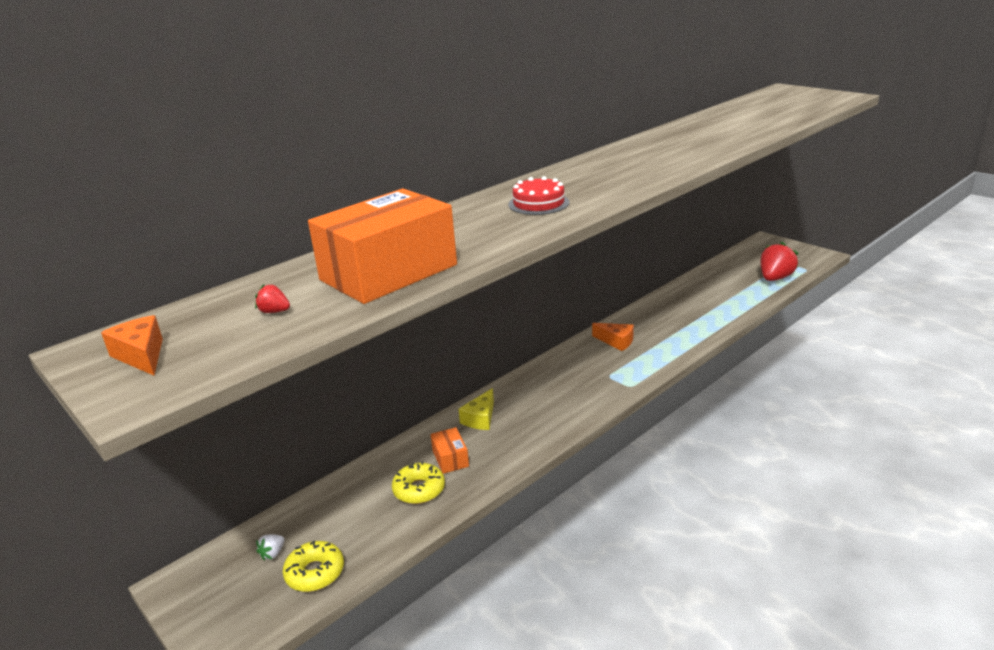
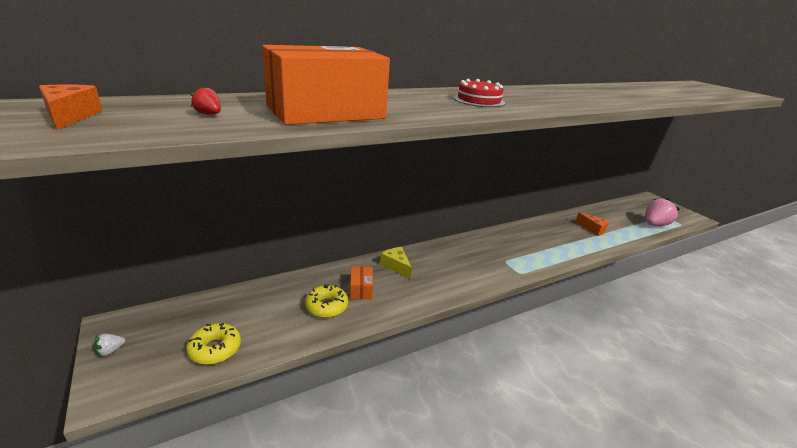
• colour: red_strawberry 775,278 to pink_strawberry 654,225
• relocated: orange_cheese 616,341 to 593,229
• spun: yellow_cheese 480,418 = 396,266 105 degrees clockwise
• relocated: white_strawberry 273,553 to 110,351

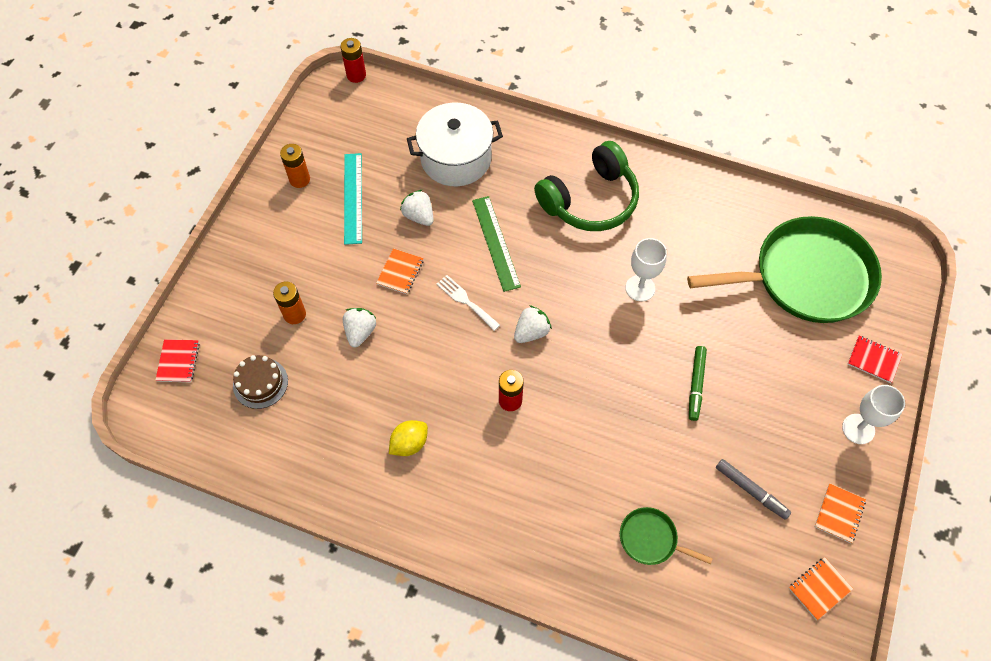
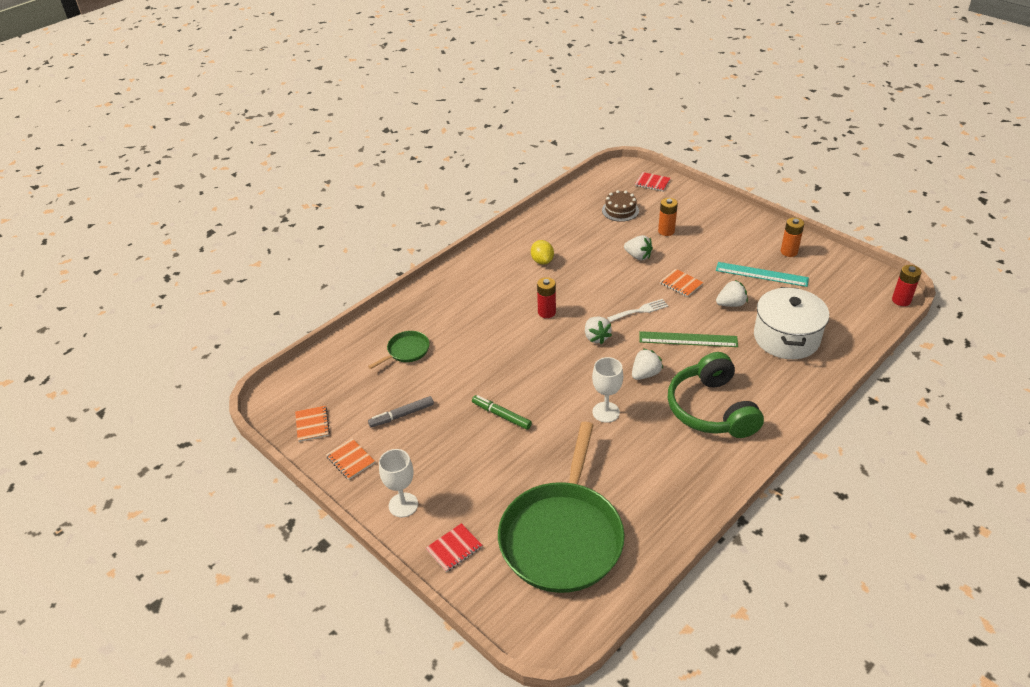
• appeared: white_strawberry 645,374

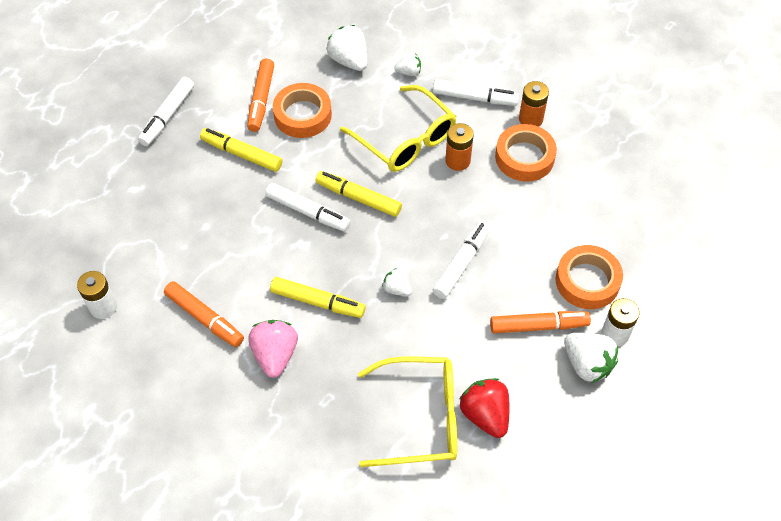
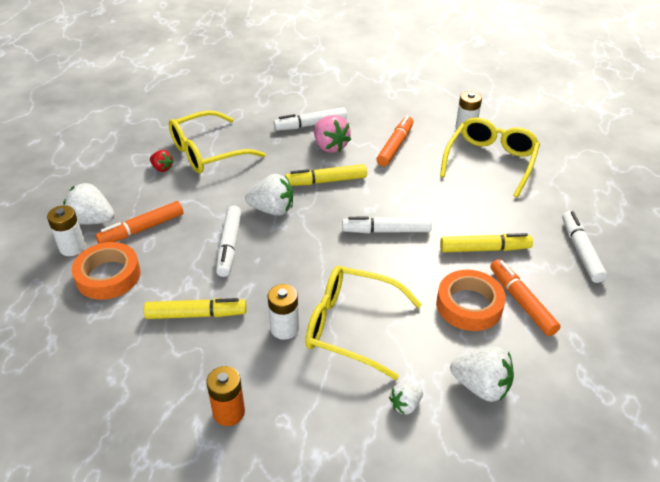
• relocated: white_marker 475,98 to 310,125
• colour: orange_battery 457,161 to white_battery 284,328
• missing: orange_tape 524,157
• relocated: yellow_marker 358,198 to 196,314
• size: white_strawberry 397,289 = 272,210 x1.78
• spun: orange_marker 204,318 = 395,146 105 degrees clockwise
• size: red_strawberry 485,415 = 162,168 x0.56
• appeared: yellow_glasses 490,161

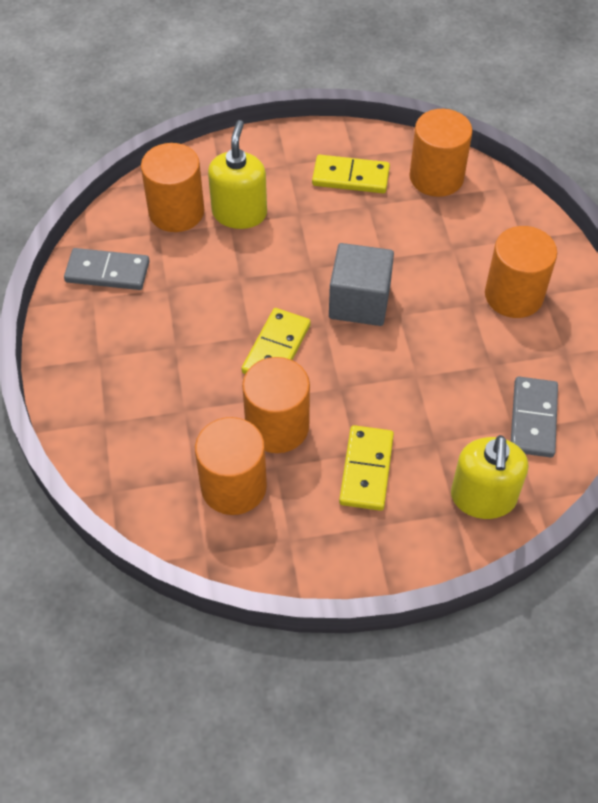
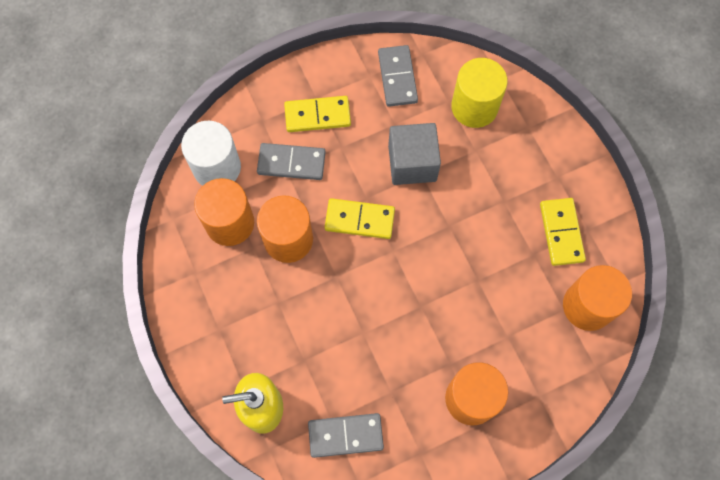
• missing: yellow_soap_dispenser 239,213
• colour: orange_cylinder 176,212 to yellow_cylinder 474,107
• relocated: grey_cube 359,302 to 412,163
• relocated: yellow_domino 366,470 to 317,115
• appeared: white_cylinder 217,167
• appeared: grey_domino 291,163

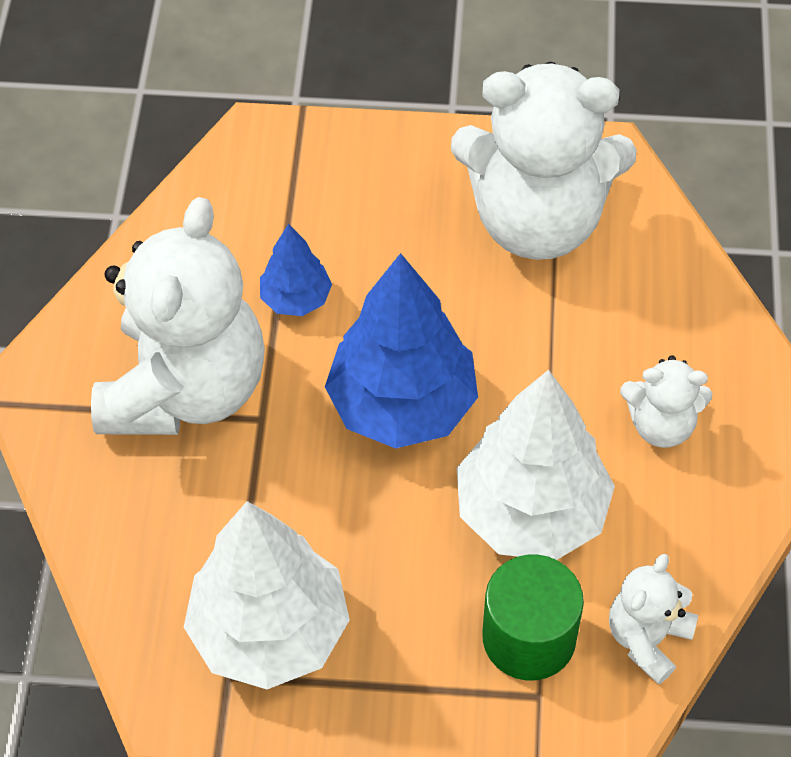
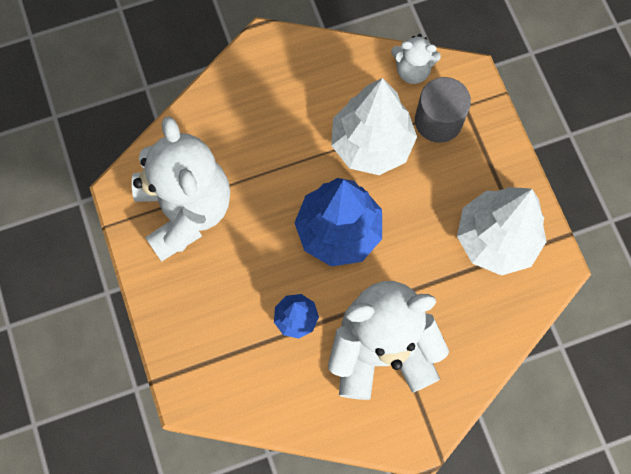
• missing: white_teddy_bear 661,424
• colour: green_cylinder 529,637 to grey_cylinder 438,121

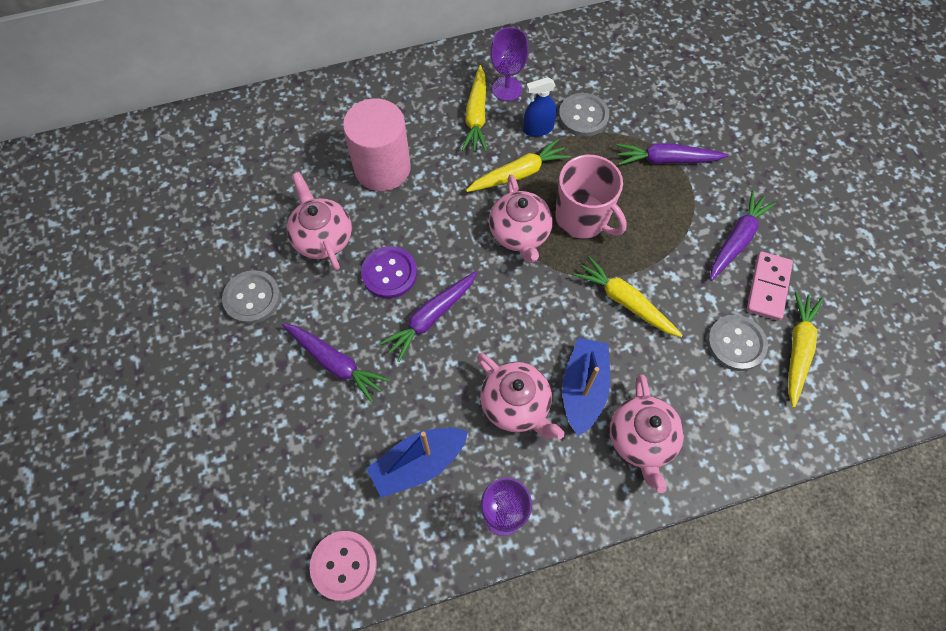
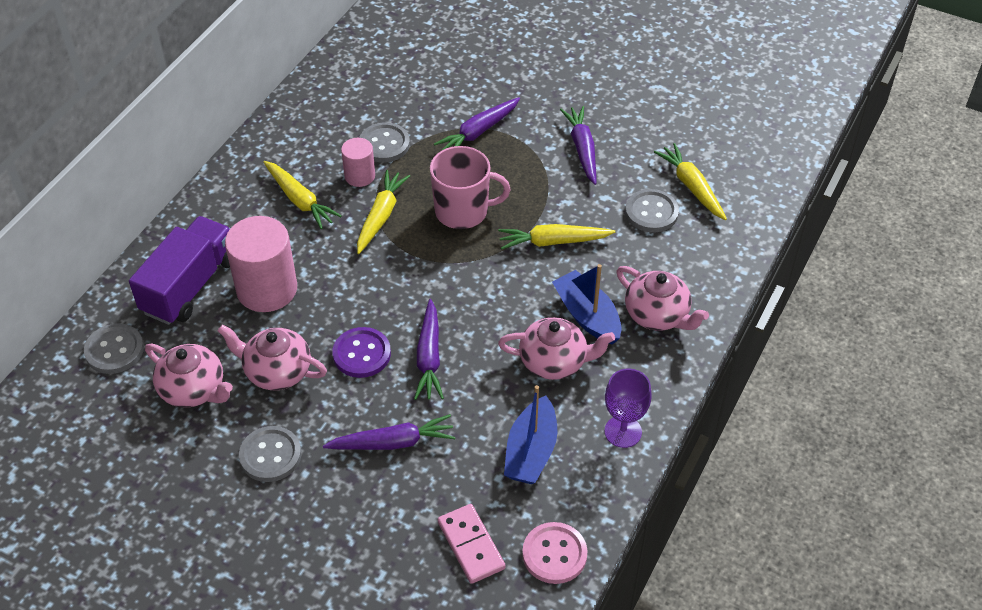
• missing: purple_goblet 507,89
• exchanged: blue_spray_bottle 538,129 to pink_cylinder 360,176
• relocated: pink_teapot 520,233 to 193,389
• relocated: pink_domino 768,287 to 471,545
• appeared: purple_truck 190,285
• appeared: grey_button 114,350

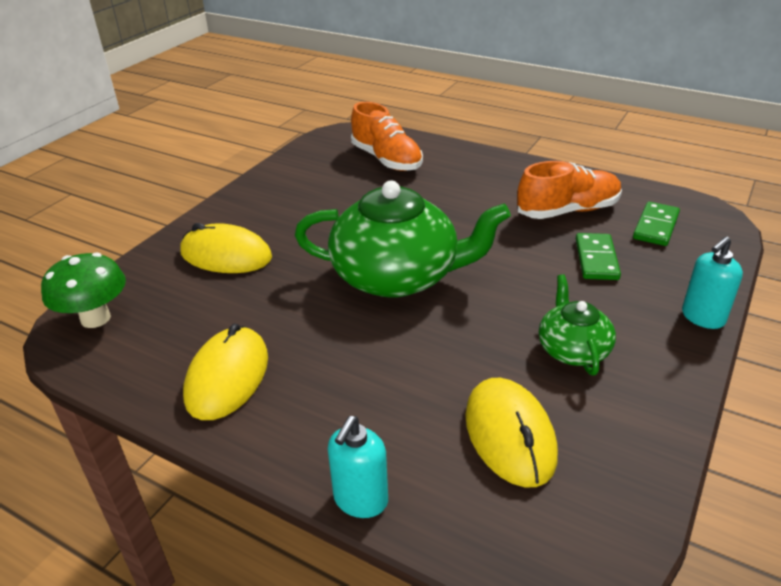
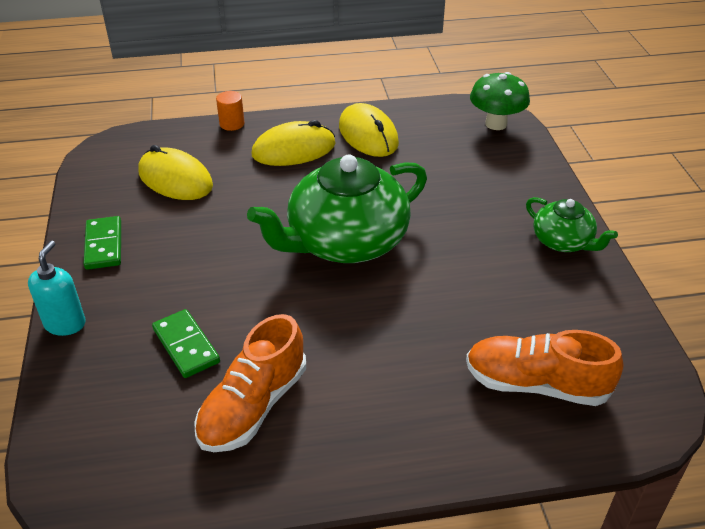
• relocated: green_domino 655,226 to 104,245
• relocated: yellow_mouse 226,255 to 294,149
• relocated: green_teapot 572,349 to 563,241
• exchanged: turquoise_soap_dispenser 360,500 to orange_cylinder 232,124

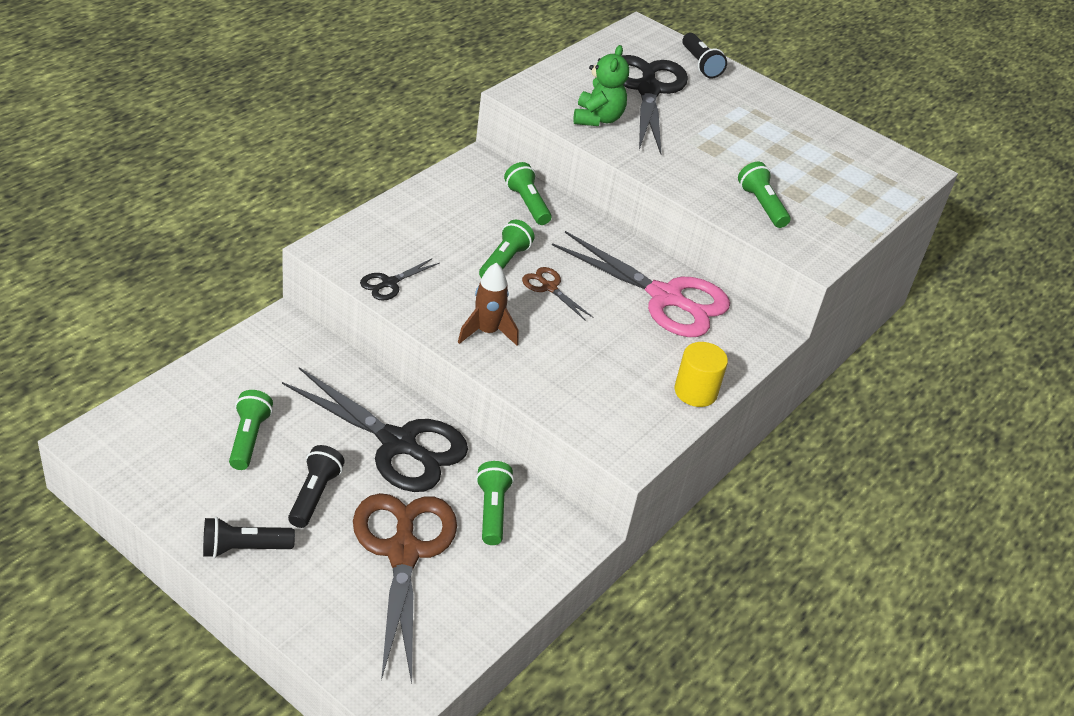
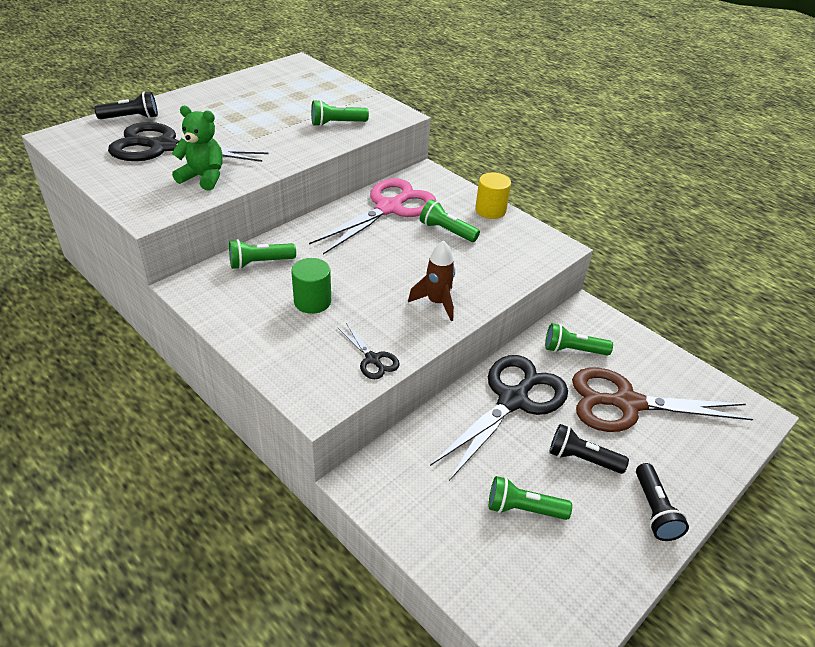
• relocated: green_flashlight 504,262 to 447,231
• missing: brown_scissors 549,287
• appeared: green_cylinder 312,301

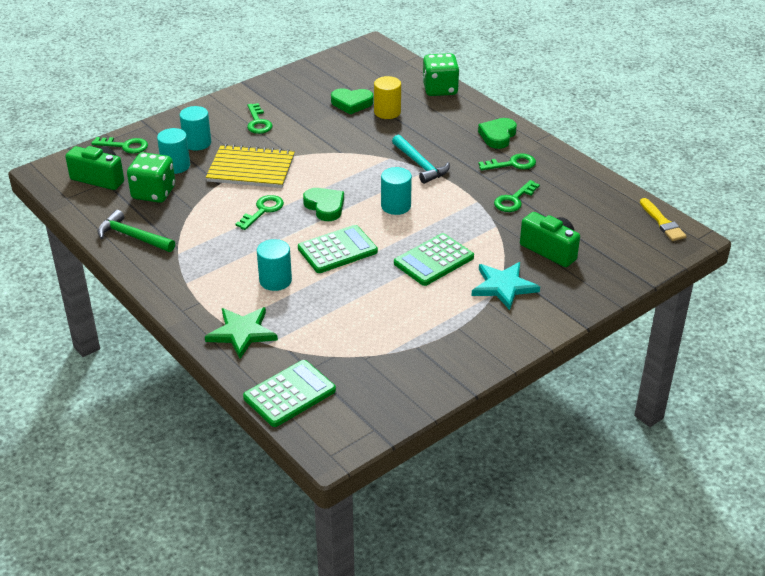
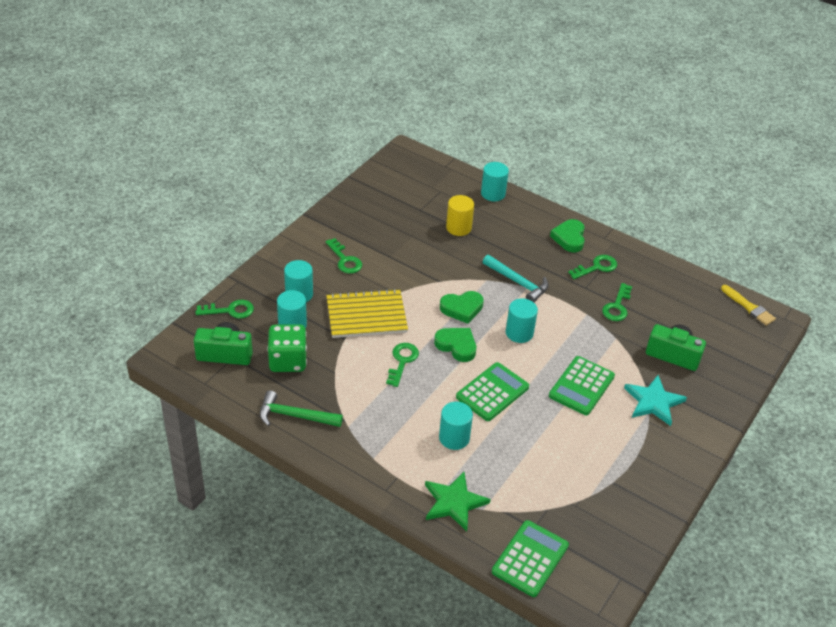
• exchanged: green_dice 440,89 to turquoise_cylinder 493,193
• relocated: green_heart 352,103 to 462,308

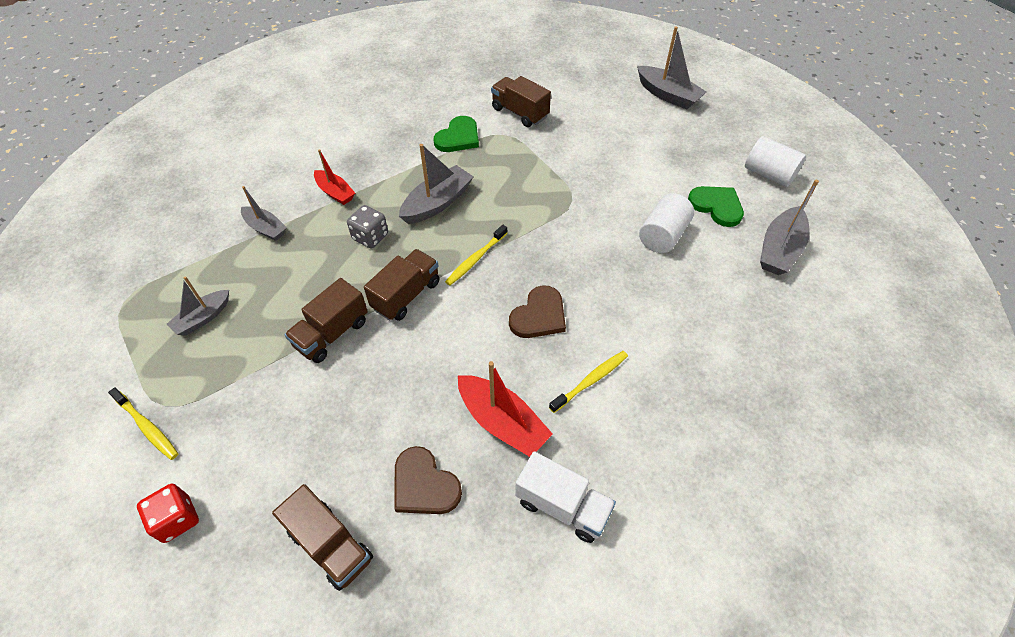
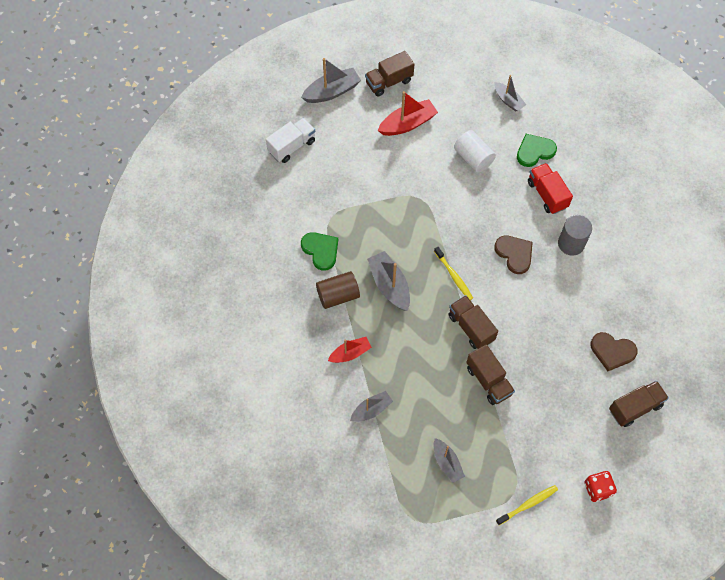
• relocated: brown_truck 520,113 to 389,82
• missing: white_cylinder 768,174
• size: grey_boat 779,250 = 508,100 x0.65
• relocated: green_heart 716,206 to 534,151
• missing: grey_dice 370,237
• exchanged: yellow_toothbrush 590,381 to grey_cylinder 571,243
• relocated: red_boat 502,422 to 407,124
• spun: brown_heart 424,485 = 612,351 45 degrees clockwise
• relocated: white_truck 562,506 to 292,146
• appeared: red_truck 547,194
• appeared: brown_cylinder 338,295

